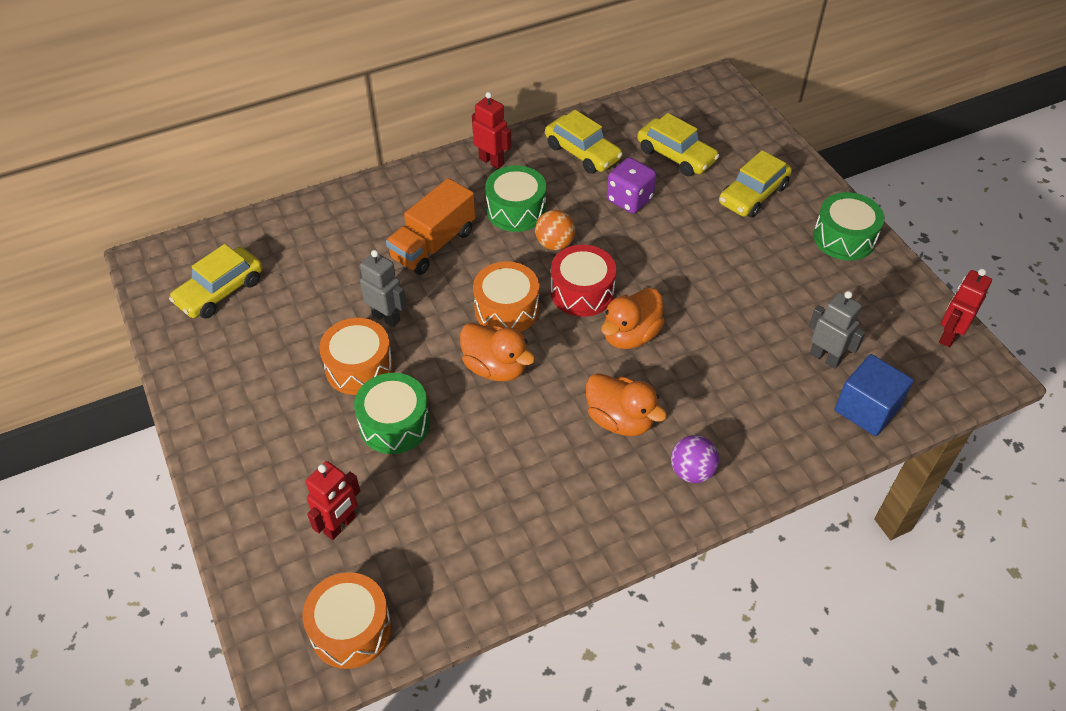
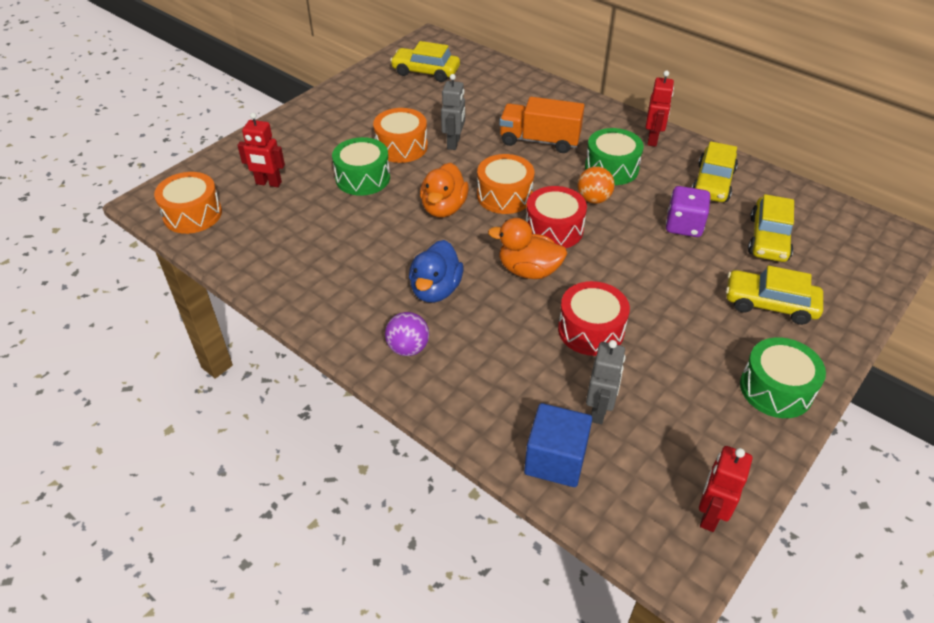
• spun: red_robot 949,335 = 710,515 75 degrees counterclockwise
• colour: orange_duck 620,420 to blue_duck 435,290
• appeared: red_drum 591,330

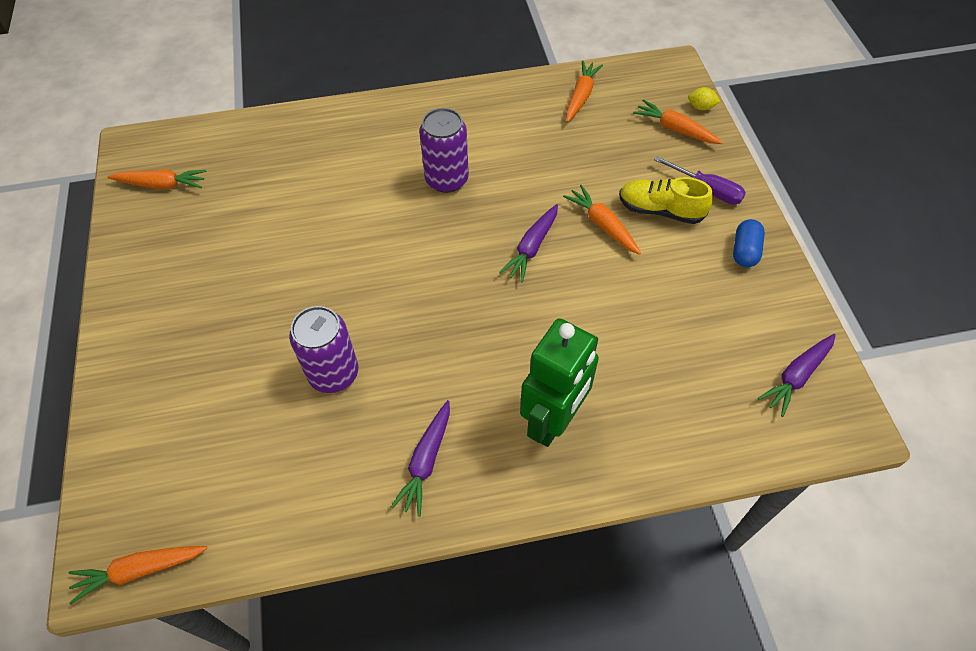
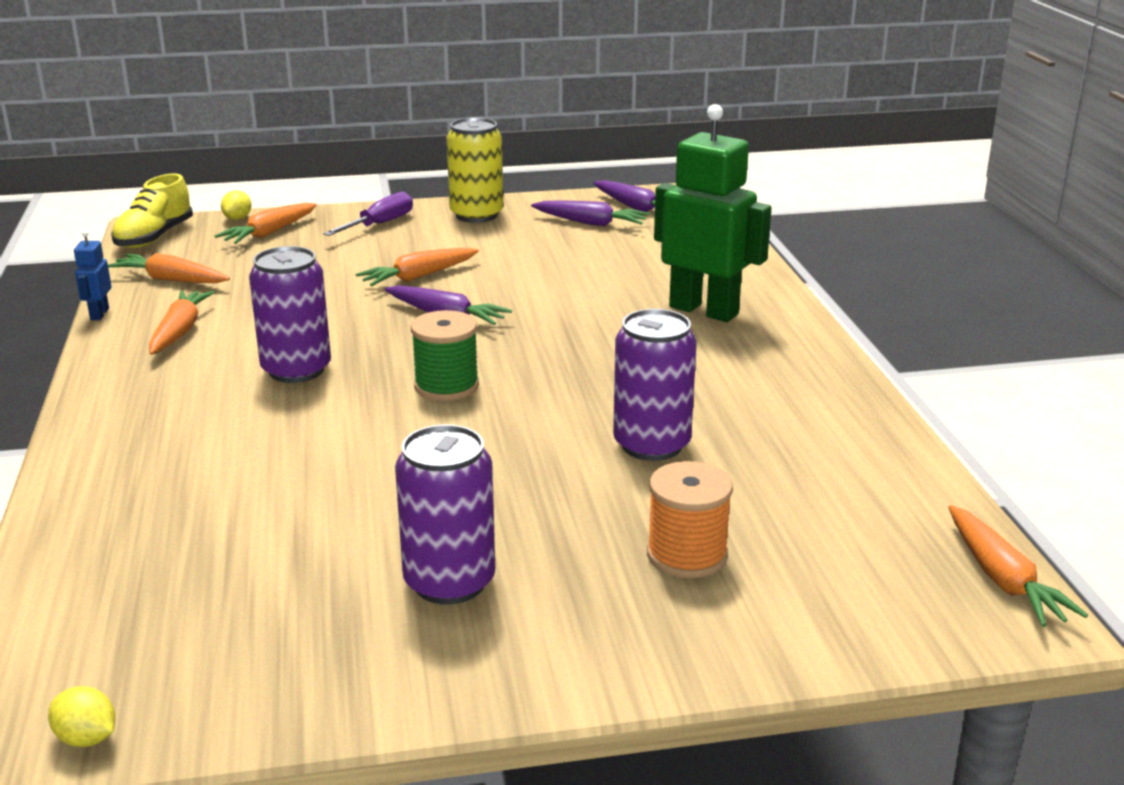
• relocated: orange_carrot 161,185 to 180,331
• relocated: yellow_shoe 660,210 to 154,237
• exchanged: blue_capsule 744,251 to yellow_can 476,215
• relocated: purple_carrot 426,461 to 590,223
• appeared: blue_robot 99,314
• appeared: green_spool 446,386
• appeared: purple_can 449,582
• appeared: orange_spool 687,555
• appeared: yellow_lemon 87,738

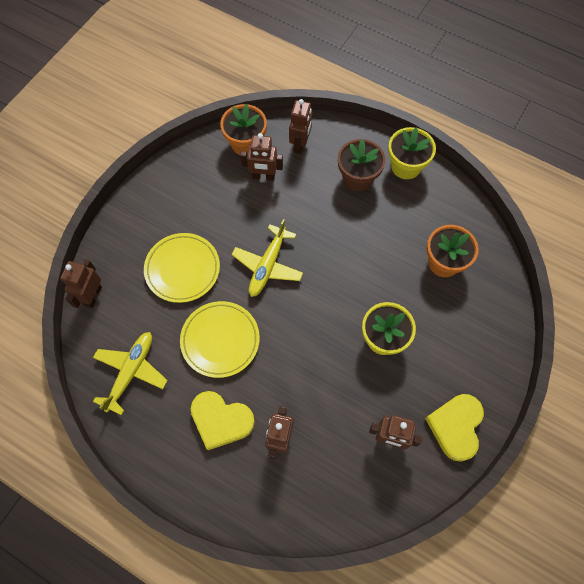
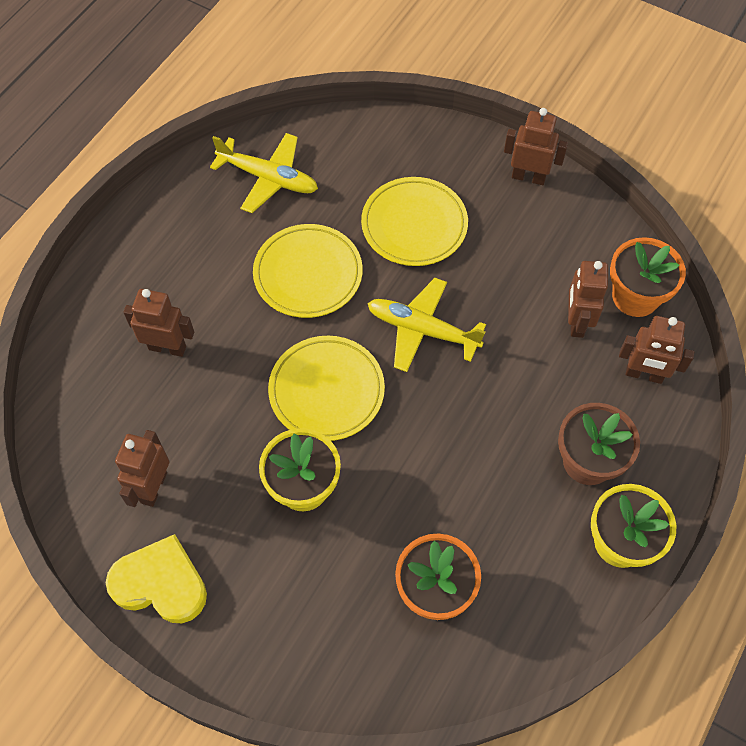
• relocated: brown_robot 93,296 to 528,177
• missing: yellow_heart 221,420
• appeared: yellow_plate 326,391

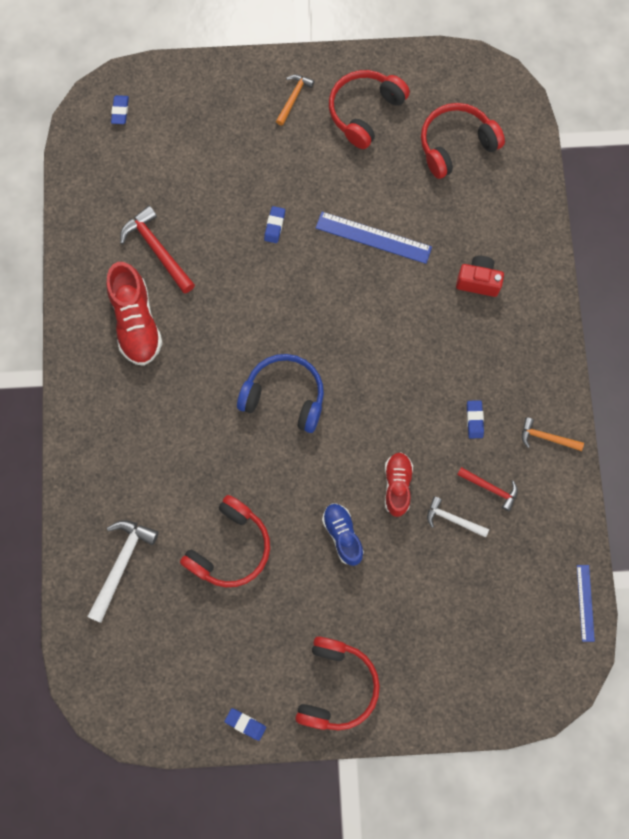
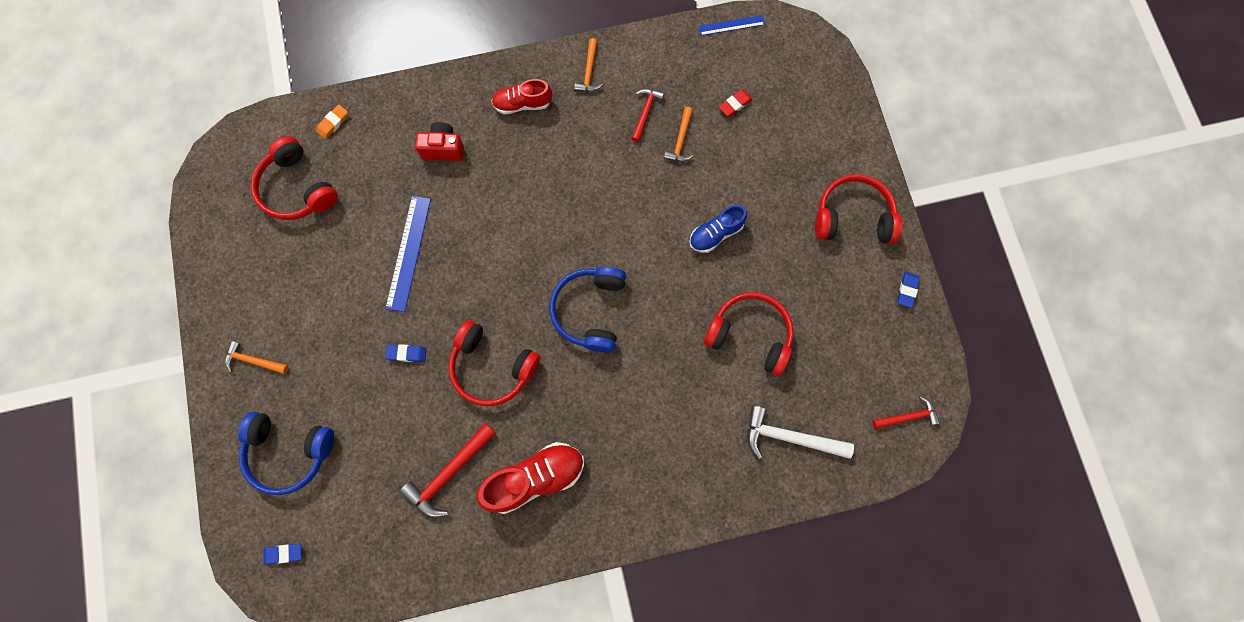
• relocated: red_headphones 365,112 to 492,367
• spun: red_camera 478,281 = 443,149 90 degrees clockwise
• missing: blue_eraser 474,420
• relocated: red_shoe 397,485 to 522,104
• colour: white_hammer 453,519 to orange_hammer 680,140
• appeared: red_eraser 735,104
• appeared: orange_eraser 333,123
• appeared: red_hammer 908,417
• appeared: blue_headphones 289,452

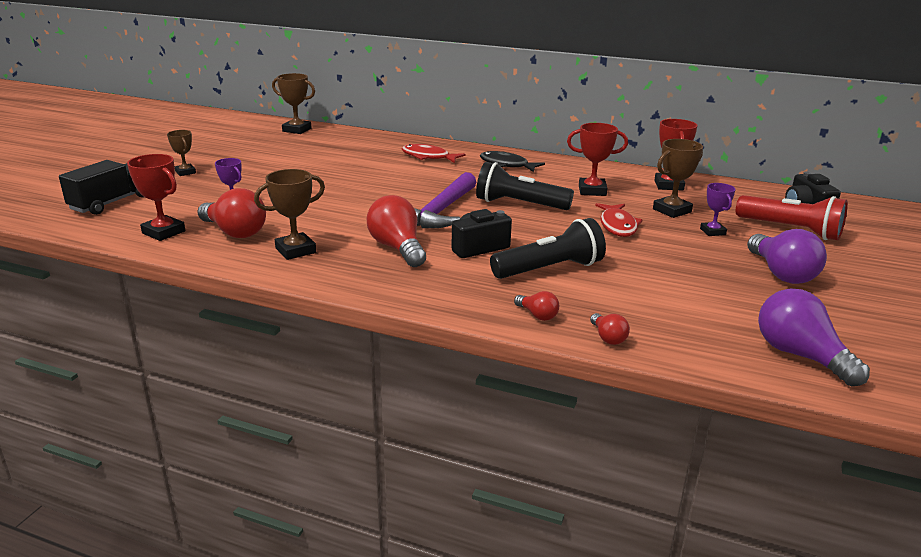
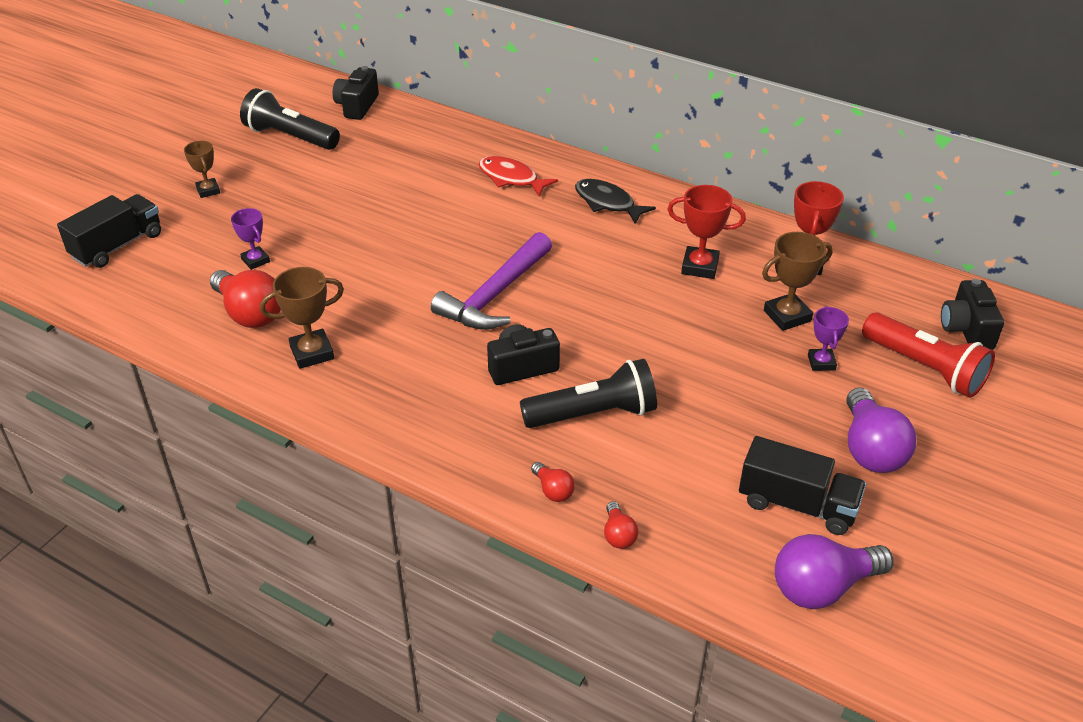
• exchanged: brown_trophy 297,130 to black_camera 357,106
• missing: red_trophy 163,232
• relocated: black_flashlight 519,204 to 290,137
• missing: red_light_bulb 397,248
• missing: red_fish 617,226
• spun: purple_light_bulb 800,356 = 823,587 90 degrees counterclockwise
• appeared: black_truck 797,504

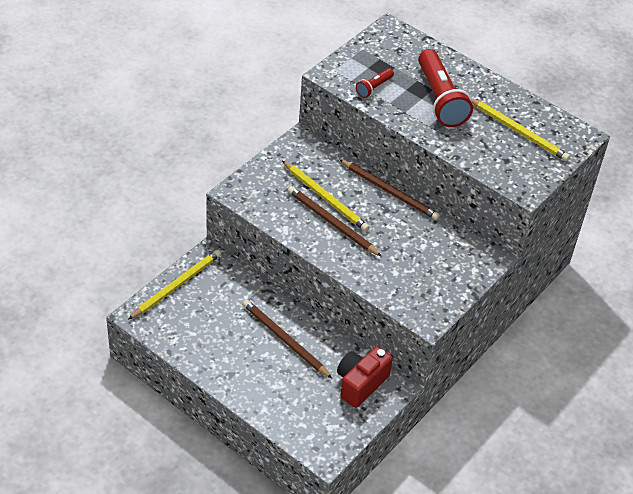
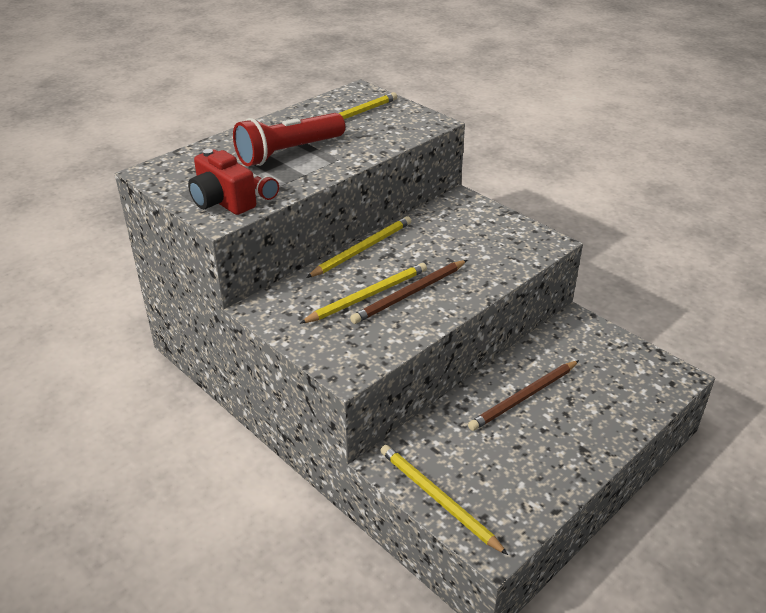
• spun: red_flashlight 440,99 = 288,152 150 degrees clockwise
• colour: brown_pencil 390,192 to yellow_pencil 362,249
• relocated: red_camera 360,384 to 222,202

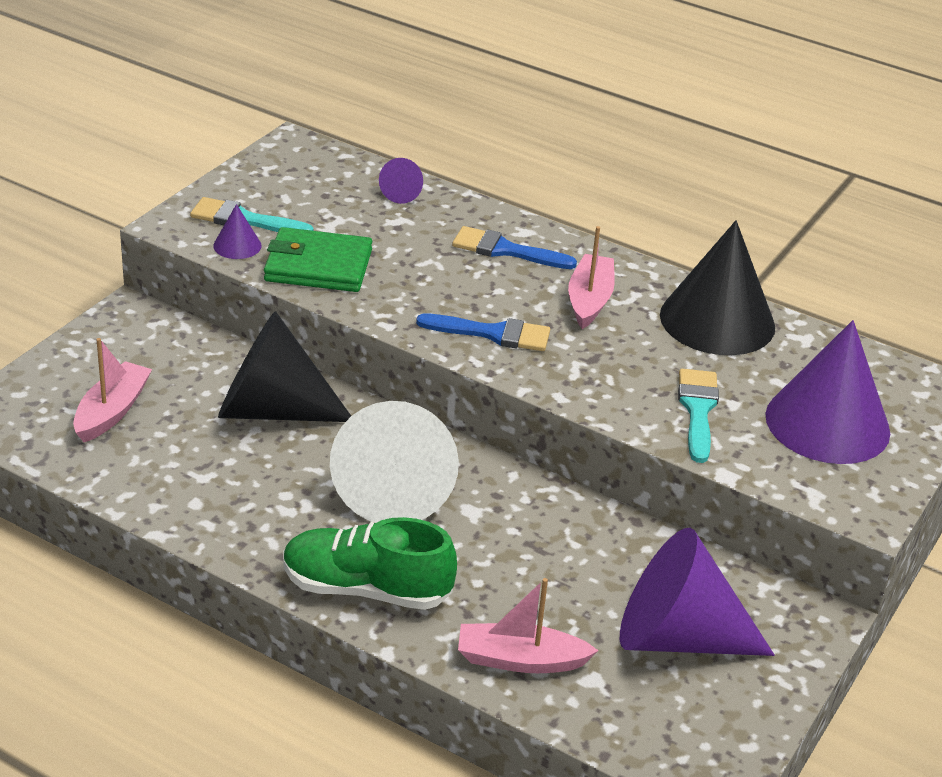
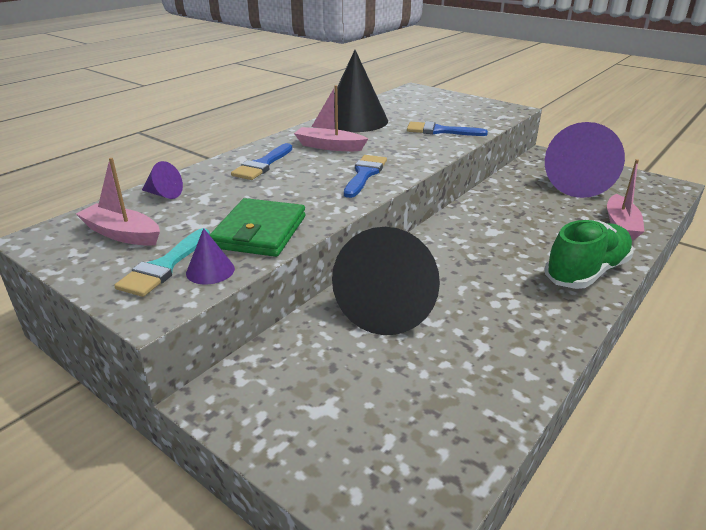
• missing: purple_cone 827,423
• relocated: pink_boat 112,411 to 122,234
• colour: turquoise_brush 698,410 to blue_brush 440,131
• missing: white_cone 393,489
• spun: green_shoe 366,589 = 586,272 150 degrees counterclockwise

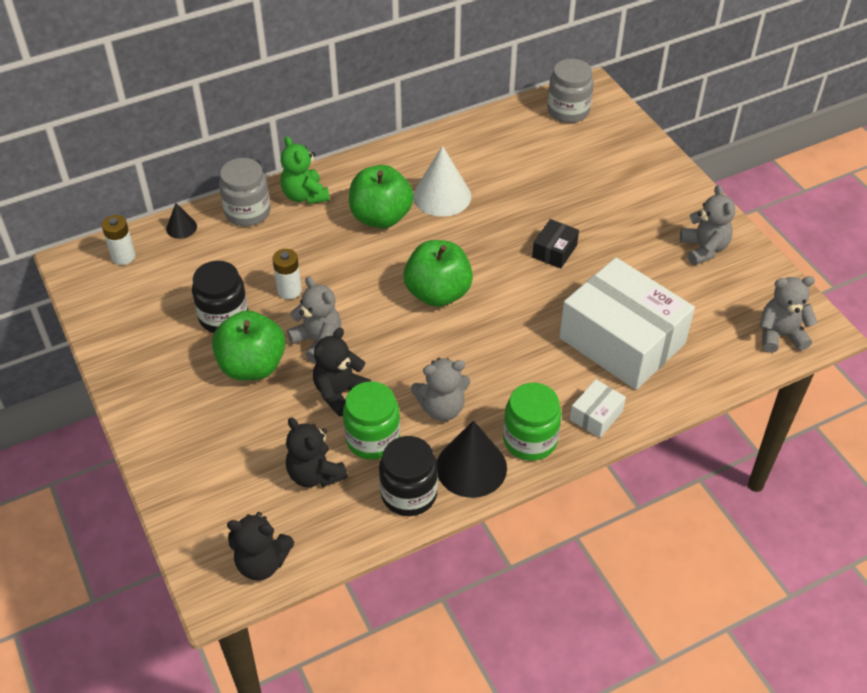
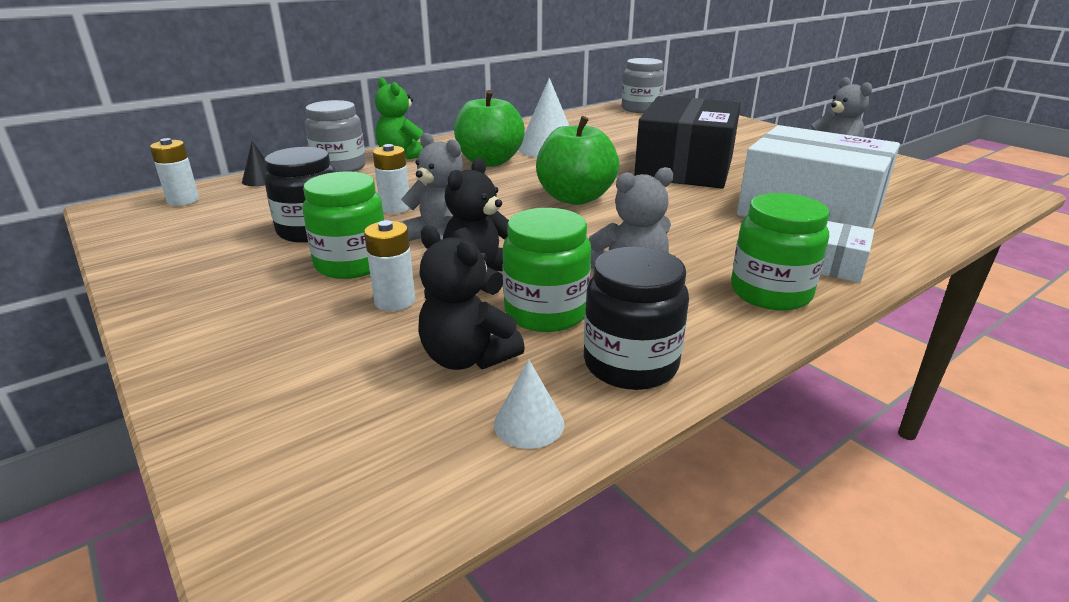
• size: black_box 554,251 = 685,168 x2.40
• missing: grey_teddy_bear 780,335
• exchanged: green_apple 252,366 to green_jar 352,264
• missing: black_cone 471,467
• missing: black_teddy_bear 262,562
• appeared: white_battery 395,301
• appeared: white_cone 529,423

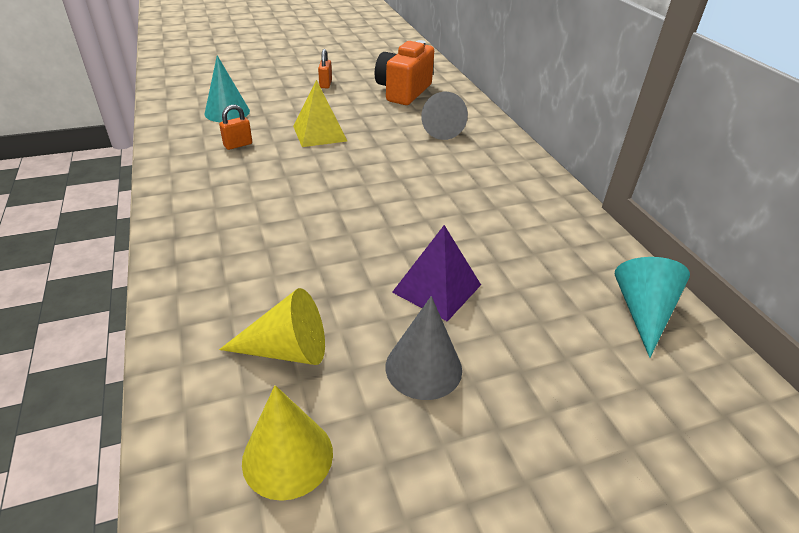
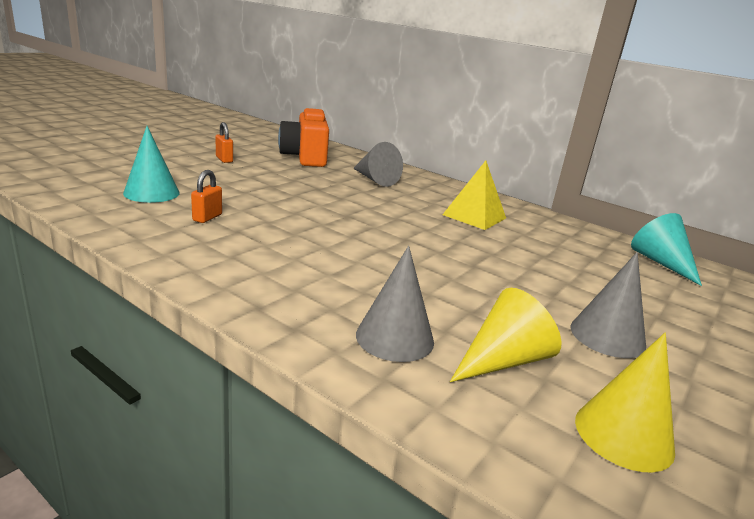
• relocated: yellow_pyramid 319,133 to 474,216
• missing: purple_pyramid 437,288
• appeared: grey_cone 395,337

